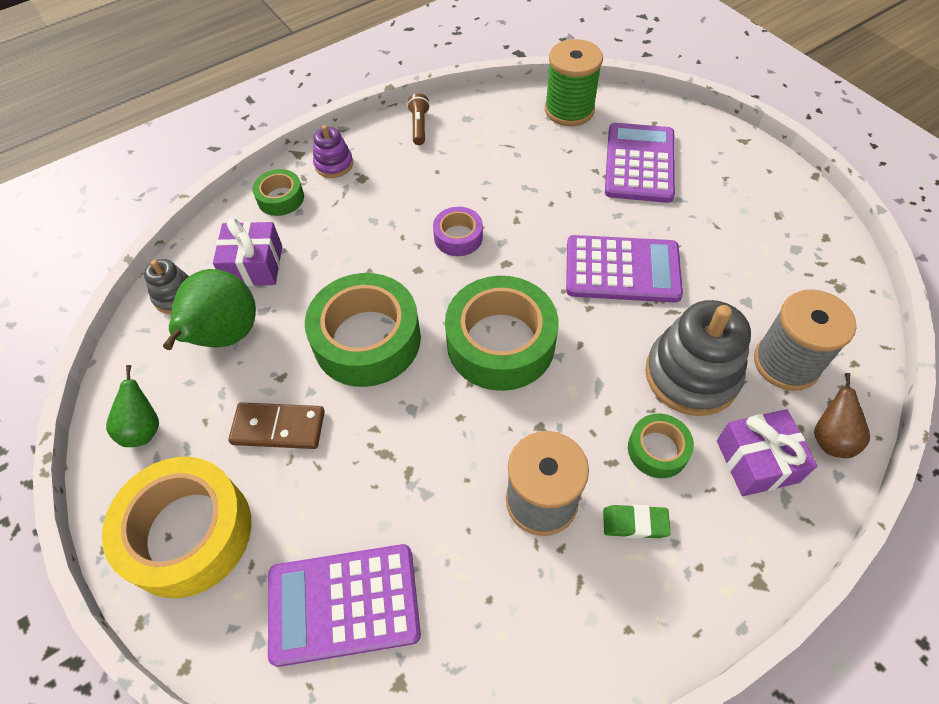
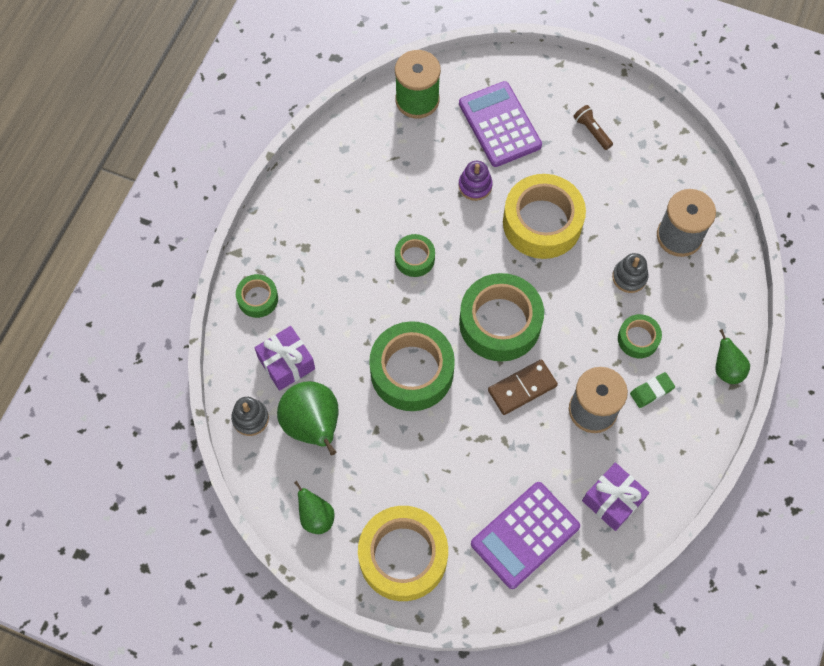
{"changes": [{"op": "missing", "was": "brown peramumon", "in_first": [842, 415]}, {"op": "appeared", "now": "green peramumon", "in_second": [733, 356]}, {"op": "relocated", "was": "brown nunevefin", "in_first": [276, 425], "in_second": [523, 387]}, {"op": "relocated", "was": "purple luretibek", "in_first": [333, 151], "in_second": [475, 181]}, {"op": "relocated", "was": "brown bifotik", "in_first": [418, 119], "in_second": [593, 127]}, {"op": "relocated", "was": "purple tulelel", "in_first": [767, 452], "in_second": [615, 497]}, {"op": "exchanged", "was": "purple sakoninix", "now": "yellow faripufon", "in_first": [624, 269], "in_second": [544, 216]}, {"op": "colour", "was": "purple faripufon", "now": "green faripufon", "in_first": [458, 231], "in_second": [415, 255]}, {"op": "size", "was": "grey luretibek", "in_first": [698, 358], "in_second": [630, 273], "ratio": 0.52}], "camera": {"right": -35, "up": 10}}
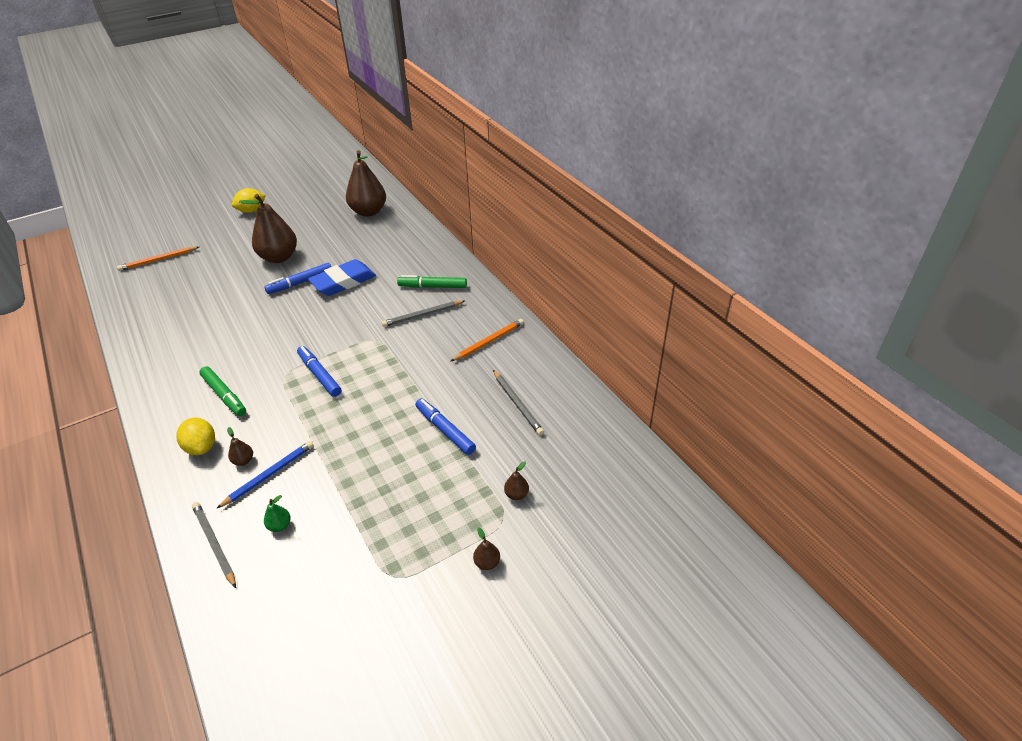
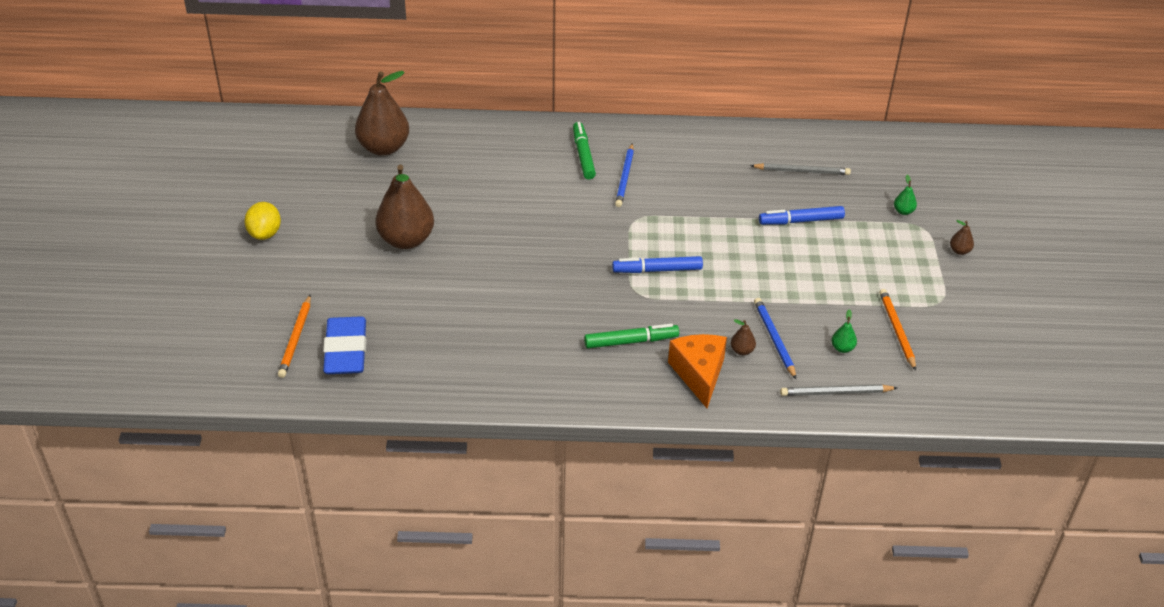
{"changes": [{"op": "missing", "was": "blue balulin", "in_first": [298, 278]}, {"op": "relocated", "was": "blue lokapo", "in_first": [342, 277], "in_second": [345, 345]}, {"op": "relocated", "was": "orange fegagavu", "in_first": [487, 340], "in_second": [897, 330]}, {"op": "exchanged", "was": "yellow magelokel", "now": "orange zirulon", "in_first": [195, 436], "in_second": [697, 371]}, {"op": "colour", "was": "grey fegagavu", "now": "blue fegagavu", "in_first": [423, 313], "in_second": [624, 175]}, {"op": "colour", "was": "brown peramumon", "now": "green peramumon", "in_first": [516, 481], "in_second": [905, 195]}, {"op": "spun", "was": "green balulin", "in_first": [432, 281], "in_second": [584, 151], "clockwise": 135}], "camera": {"right": -60, "up": 0}}
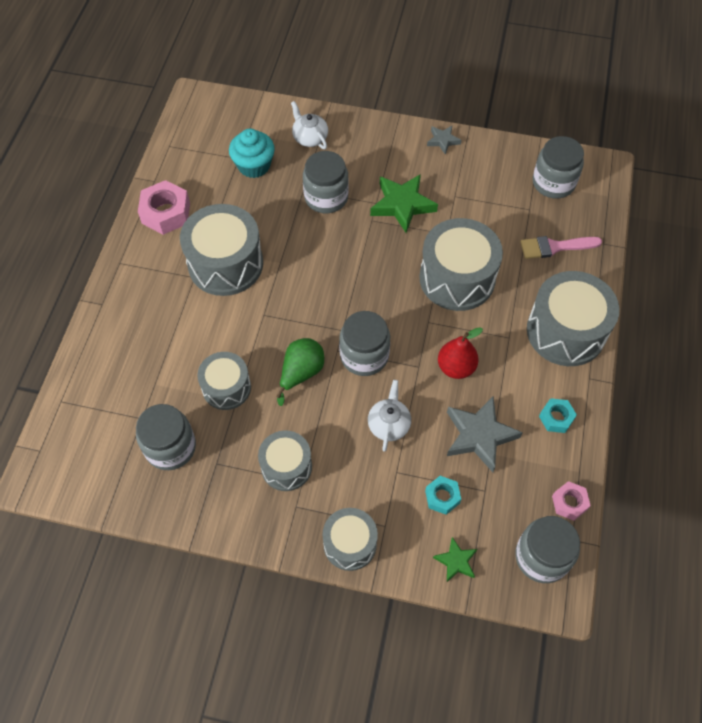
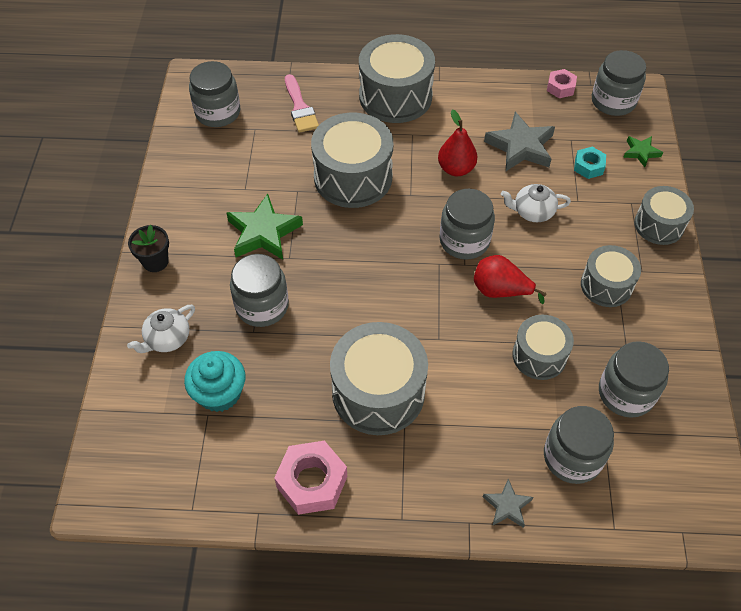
{"changes": [{"op": "missing", "was": "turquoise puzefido", "in_first": [558, 415]}, {"op": "appeared", "now": "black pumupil", "in_second": [148, 248]}, {"op": "appeared", "now": "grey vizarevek", "in_second": [579, 445]}, {"op": "relocated", "was": "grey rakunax", "in_first": [444, 140], "in_second": [508, 503]}, {"op": "colour", "was": "green peramumon", "now": "red peramumon", "in_first": [300, 372], "in_second": [510, 279]}], "camera": {"right": -100, "up": -5}}
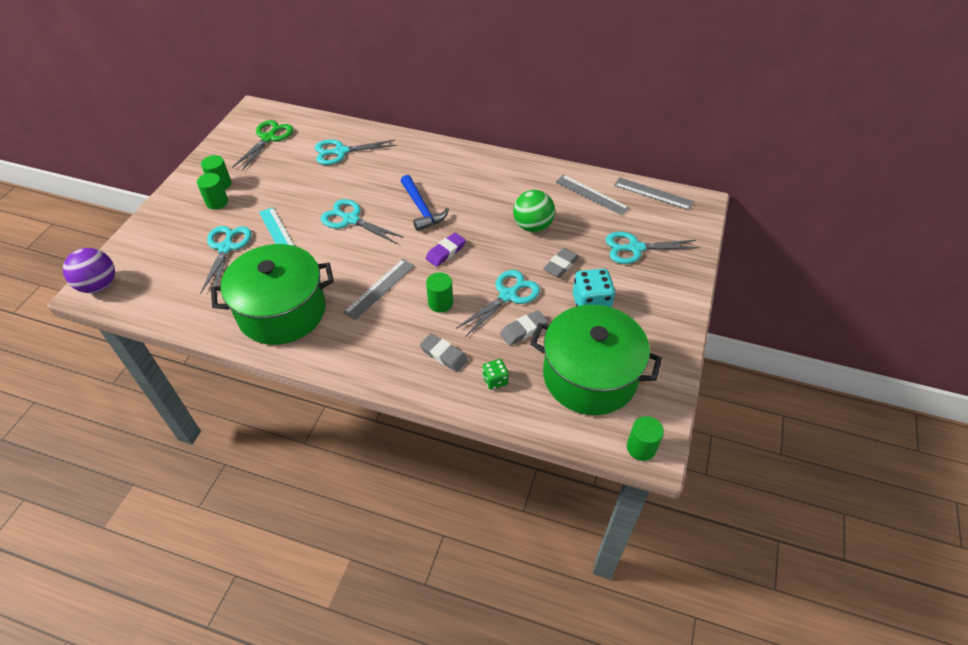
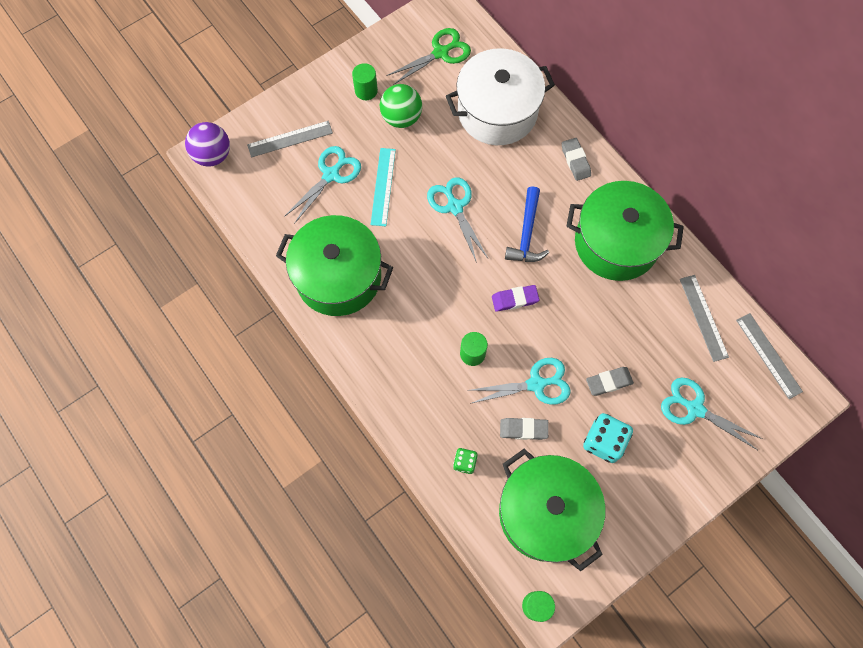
{"changes": [{"op": "missing", "was": "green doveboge", "in_first": [212, 191]}, {"op": "appeared", "now": "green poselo", "in_second": [625, 231]}, {"op": "relocated", "was": "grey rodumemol", "in_first": [379, 289], "in_second": [290, 139]}, {"op": "relocated", "was": "grey lokapo", "in_first": [444, 352], "in_second": [576, 159]}, {"op": "relocated", "was": "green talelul", "in_first": [534, 211], "in_second": [401, 106]}, {"op": "exchanged", "was": "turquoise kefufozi", "now": "white poselo", "in_first": [355, 152], "in_second": [500, 96]}], "camera": {"right": 35, "up": 20}}
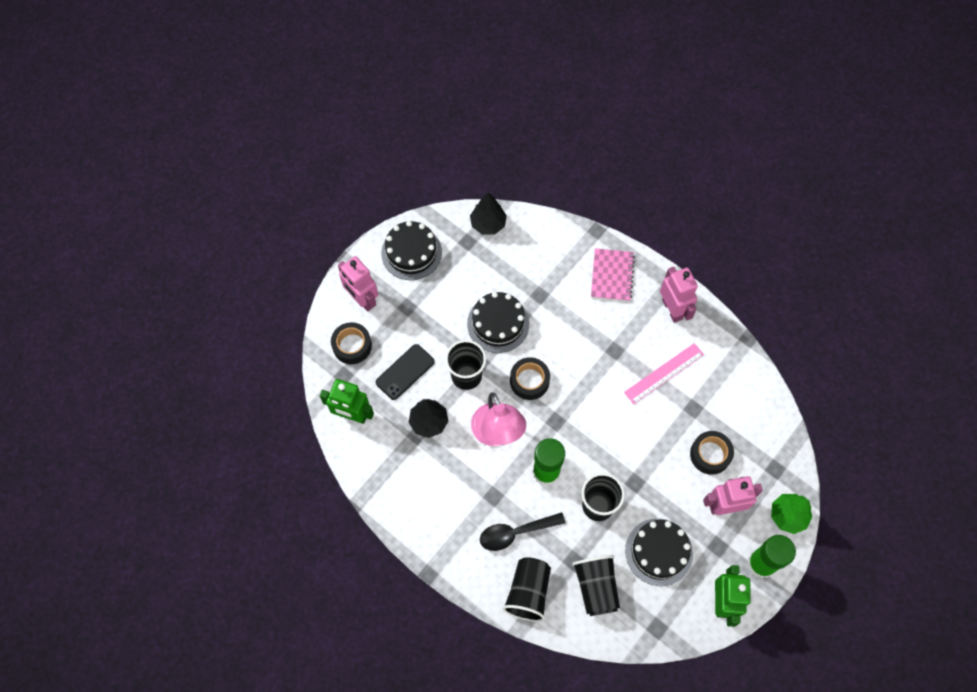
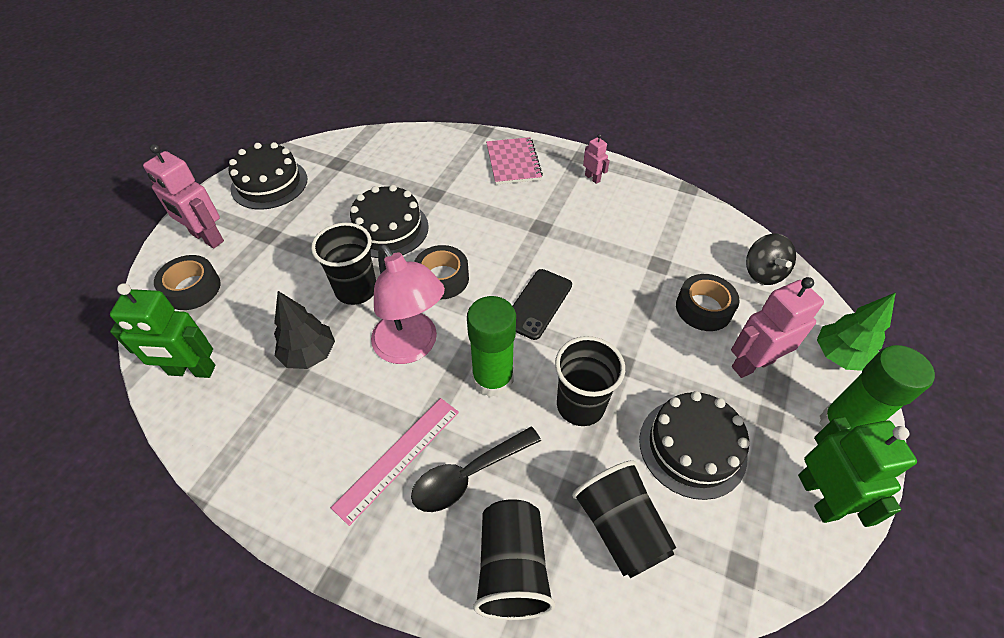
{"changes": [{"op": "missing", "was": "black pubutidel", "in_first": [488, 213]}, {"op": "appeared", "now": "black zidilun", "in_second": [771, 259]}, {"op": "relocated", "was": "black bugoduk", "in_first": [405, 372], "in_second": [542, 304]}, {"op": "relocated", "was": "pink rodumemol", "in_first": [664, 373], "in_second": [395, 462]}, {"op": "size", "was": "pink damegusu", "in_first": [679, 295], "in_second": [596, 159], "ratio": 0.51}], "camera": {"right": -15, "up": -15}}
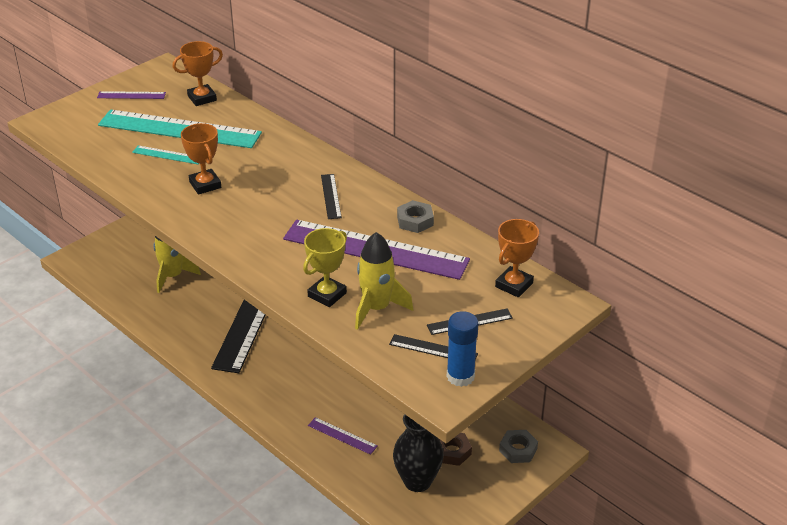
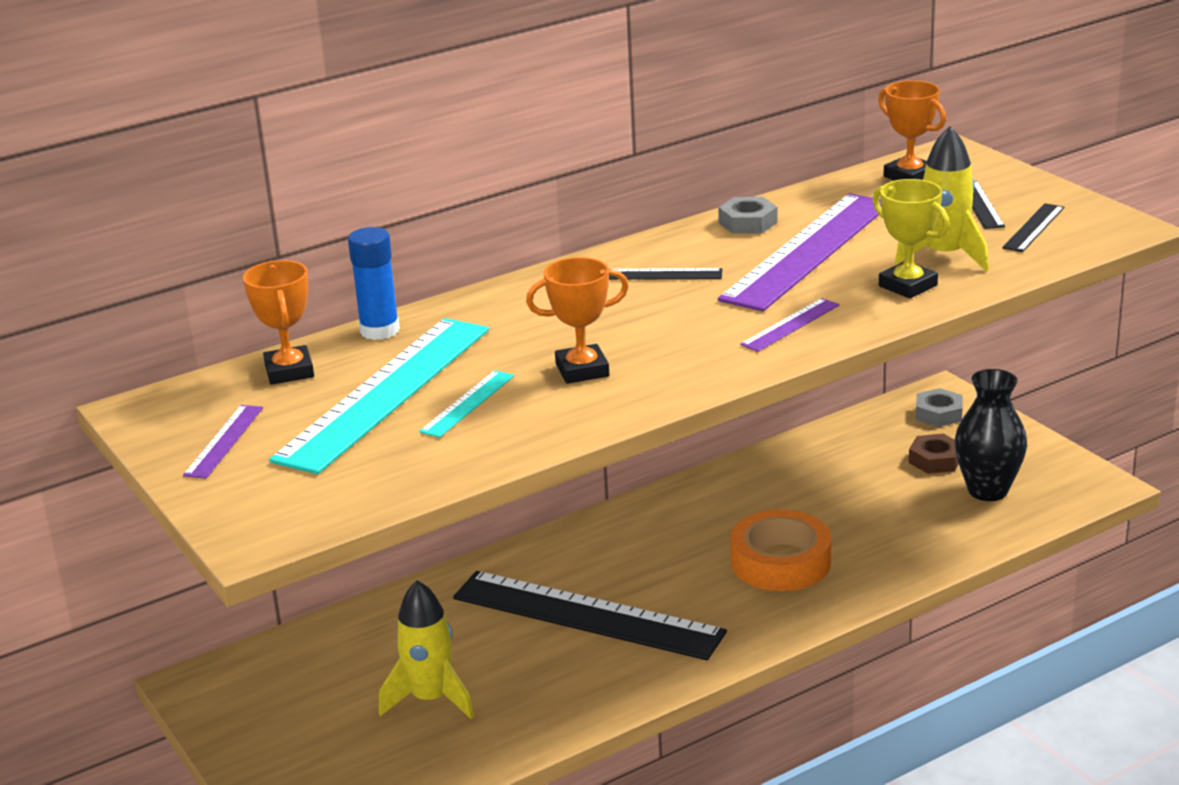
{"changes": [{"op": "appeared", "now": "orange faripufon", "in_second": [780, 550]}, {"op": "relocated", "was": "purple rodumemol", "in_first": [343, 436], "in_second": [790, 325]}, {"op": "relocated", "was": "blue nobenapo", "in_first": [462, 349], "in_second": [374, 283]}], "camera": {"right": -75, "up": -10}}
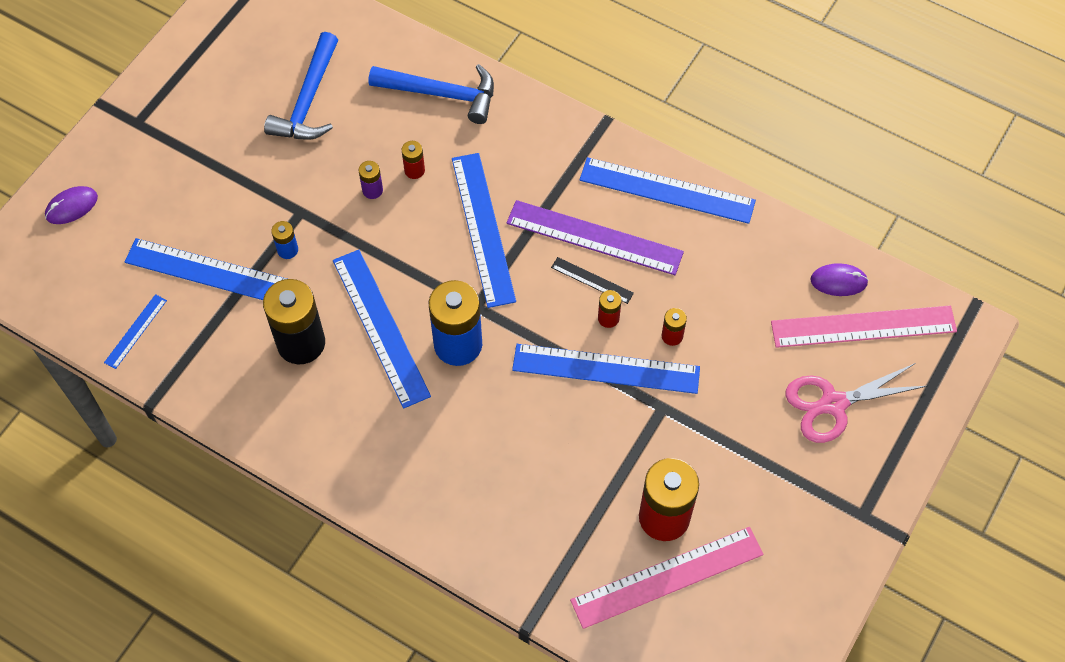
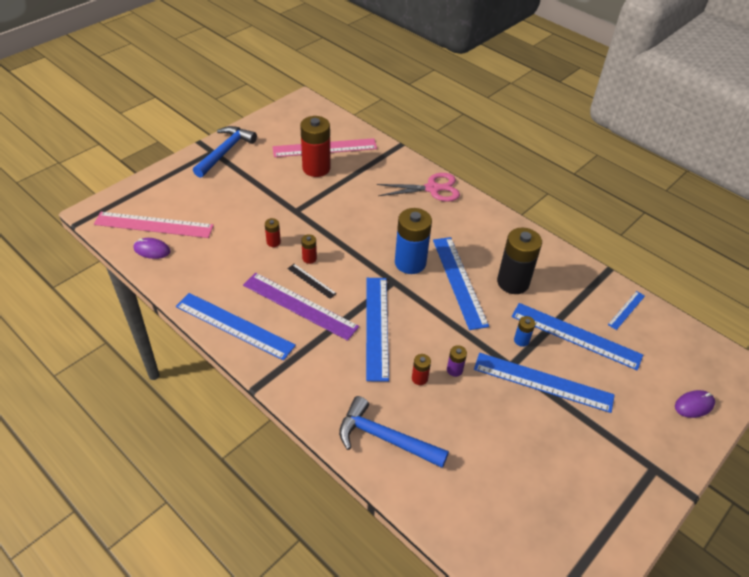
{"changes": [{"op": "relocated", "was": "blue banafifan", "in_first": [301, 86], "in_second": [225, 152]}, {"op": "relocated", "was": "blue rodumemol", "in_first": [606, 369], "in_second": [544, 383]}, {"op": "relocated", "was": "pink kefufozi", "in_first": [856, 403], "in_second": [418, 187]}], "camera": {"right": -170, "up": -15}}
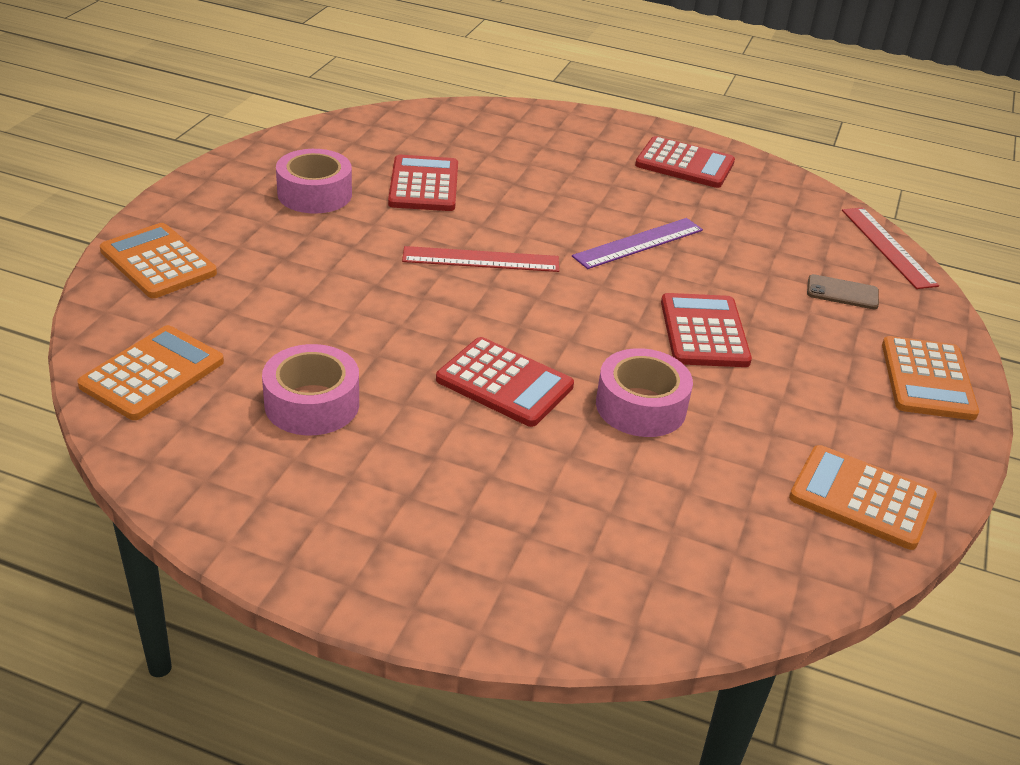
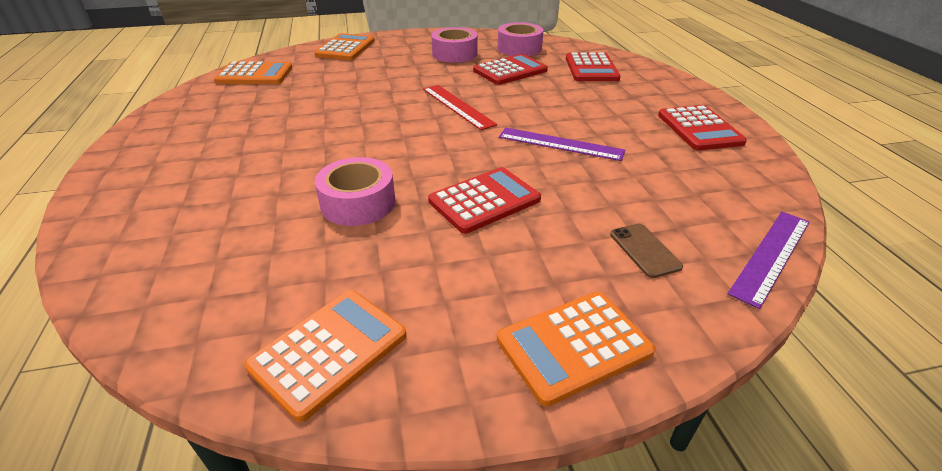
{"changes": [{"op": "relocated", "was": "pink faripufon", "in_first": [310, 389], "in_second": [520, 39]}, {"op": "relocated", "was": "red sakoninix", "in_first": [505, 382], "in_second": [593, 66]}, {"op": "colour", "was": "red rodumemol", "now": "purple rodumemol", "in_first": [890, 248], "in_second": [769, 260]}, {"op": "spun", "was": "orange sakoninix", "in_first": [863, 497], "in_second": [325, 356], "clockwise": 45}], "camera": {"right": 60, "up": 0}}
